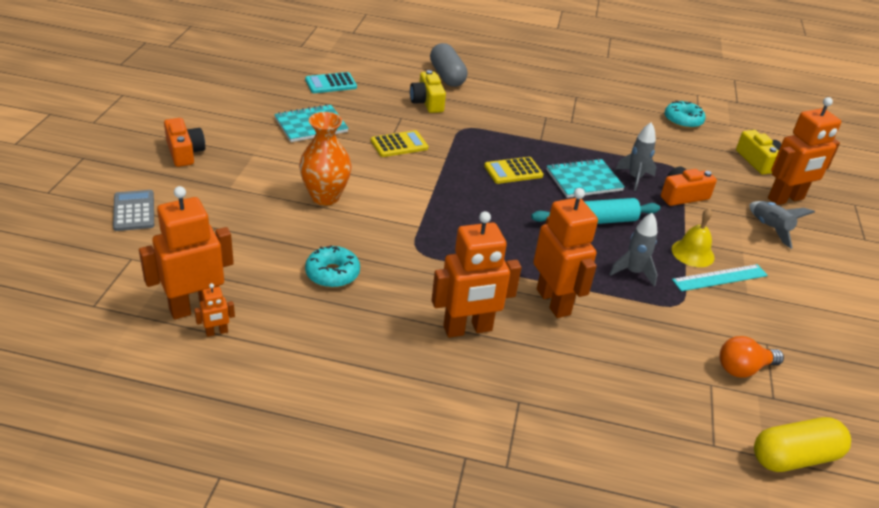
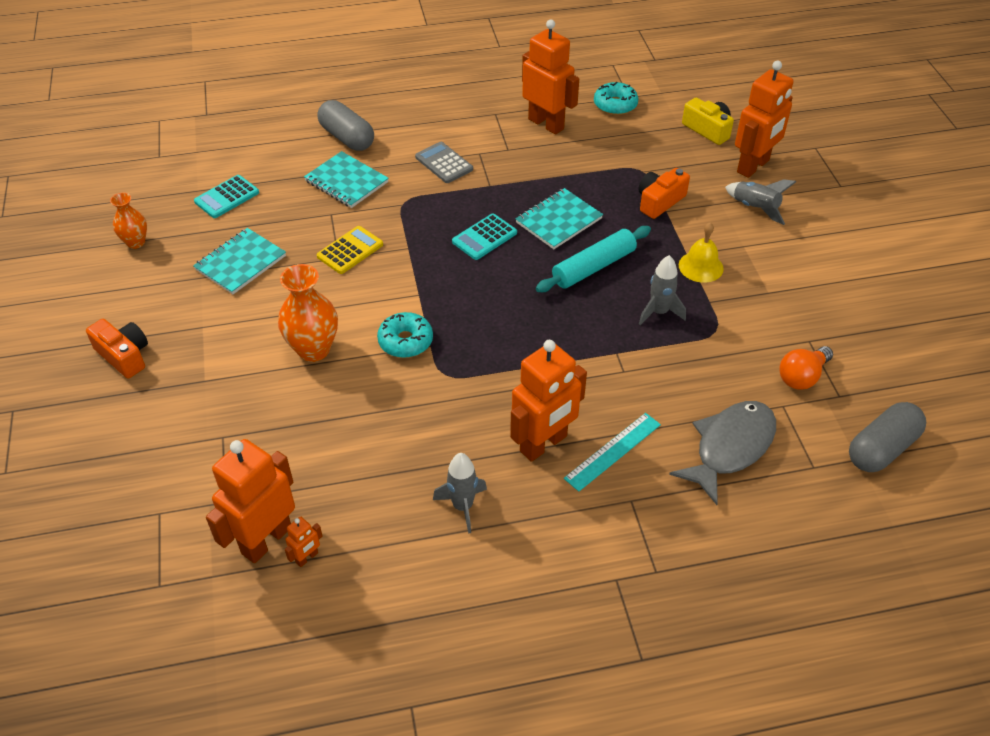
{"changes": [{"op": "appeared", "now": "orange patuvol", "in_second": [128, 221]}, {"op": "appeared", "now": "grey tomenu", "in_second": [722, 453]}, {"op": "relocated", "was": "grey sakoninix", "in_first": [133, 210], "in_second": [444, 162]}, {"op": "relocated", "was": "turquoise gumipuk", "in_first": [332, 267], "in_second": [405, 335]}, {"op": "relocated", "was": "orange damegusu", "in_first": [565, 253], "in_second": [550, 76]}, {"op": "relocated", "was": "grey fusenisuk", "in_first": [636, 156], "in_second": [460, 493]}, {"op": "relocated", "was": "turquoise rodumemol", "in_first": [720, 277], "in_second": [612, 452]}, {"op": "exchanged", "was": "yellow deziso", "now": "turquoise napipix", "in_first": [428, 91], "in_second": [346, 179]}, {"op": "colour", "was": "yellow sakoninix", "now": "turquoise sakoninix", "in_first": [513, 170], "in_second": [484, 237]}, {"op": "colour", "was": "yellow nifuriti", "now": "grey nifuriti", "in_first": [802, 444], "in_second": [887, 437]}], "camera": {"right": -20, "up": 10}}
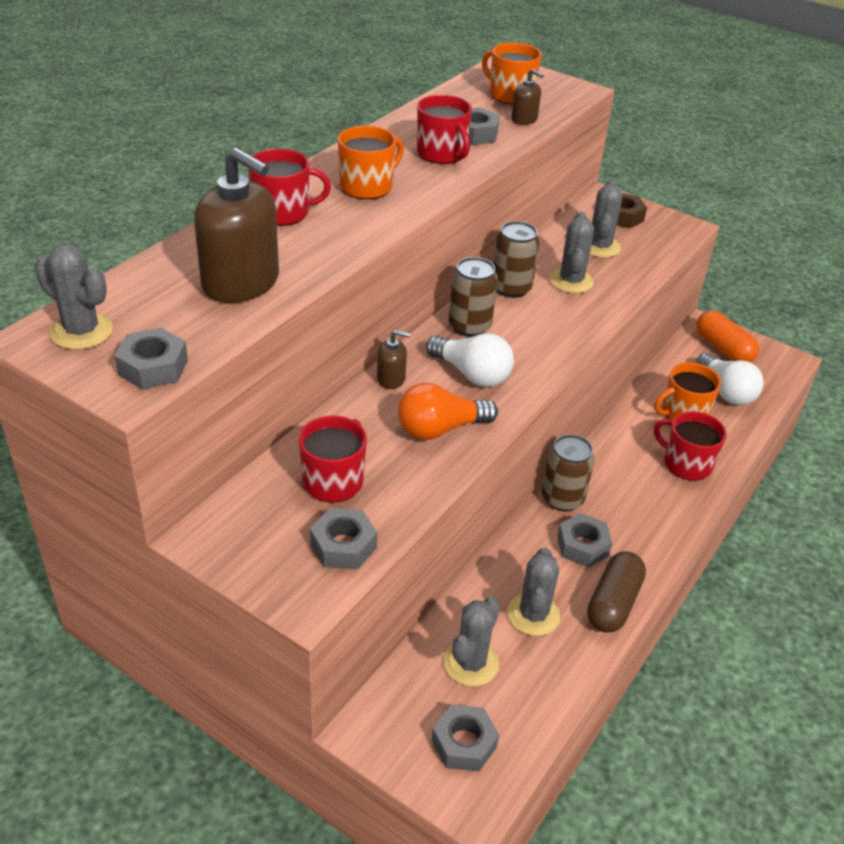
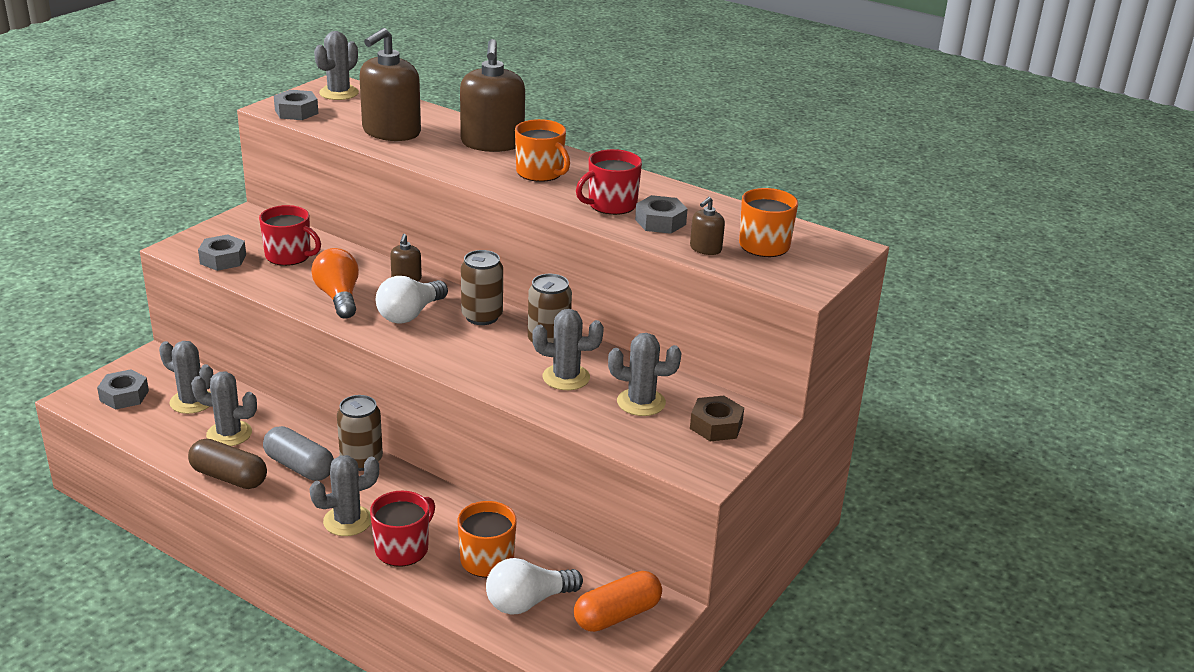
{"changes": [{"op": "appeared", "now": "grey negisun", "in_second": [344, 495]}, {"op": "exchanged", "was": "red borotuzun", "now": "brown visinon", "in_first": [289, 187], "in_second": [492, 95]}, {"op": "exchanged", "was": "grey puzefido", "now": "grey nifuriti", "in_first": [584, 540], "in_second": [298, 453]}], "camera": {"right": 90, "up": -10}}
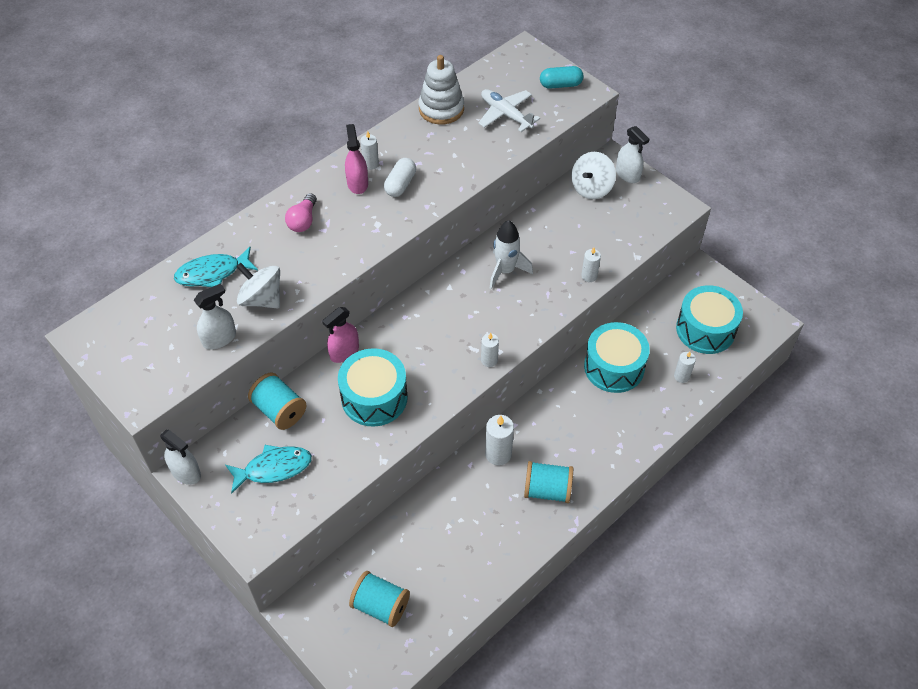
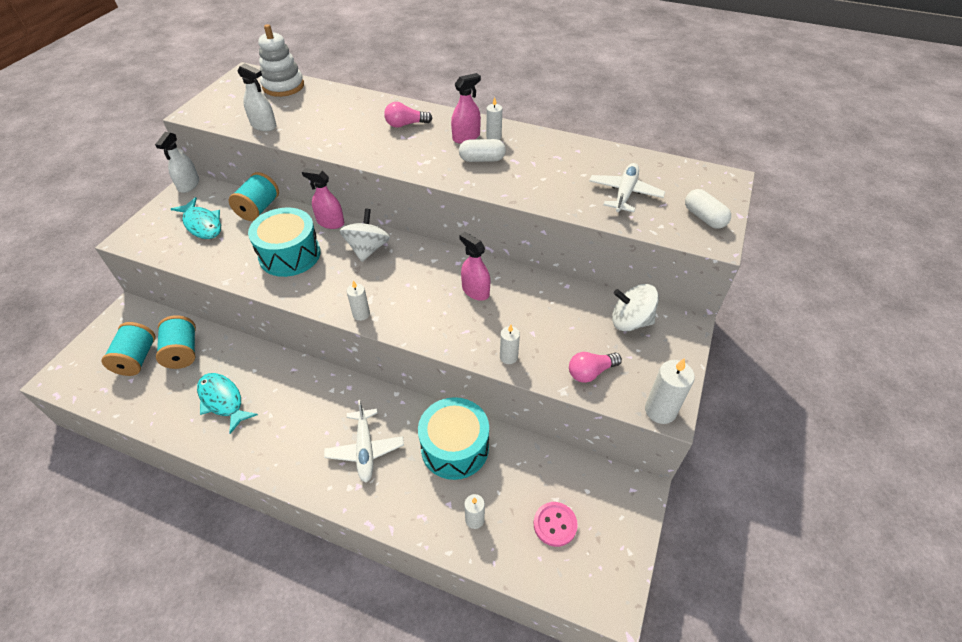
{"changes": [{"op": "missing", "was": "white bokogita", "in_first": [632, 154]}, {"op": "appeared", "now": "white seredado", "in_second": [364, 441]}, {"op": "appeared", "now": "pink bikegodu", "in_second": [595, 367]}, {"op": "relocated", "was": "turquoise tomenu", "in_first": [216, 267], "in_second": [227, 403]}, {"op": "relocated", "was": "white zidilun", "in_first": [258, 285], "in_second": [365, 235]}, {"op": "relocated", "was": "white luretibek", "in_first": [441, 90], "in_second": [281, 60]}, {"op": "relocated", "was": "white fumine", "in_first": [499, 440], "in_second": [670, 391]}, {"op": "relocated", "was": "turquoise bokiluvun", "in_first": [548, 482], "in_second": [176, 342]}, {"op": "exchanged", "was": "white fusenisuk", "now": "pink bokogita", "in_first": [511, 254], "in_second": [474, 266]}, {"op": "exchanged", "was": "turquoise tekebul", "now": "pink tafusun", "in_first": [709, 319], "in_second": [556, 524]}, {"op": "colour", "was": "turquoise nifuriti", "now": "white nifuriti", "in_first": [562, 77], "in_second": [708, 209]}], "camera": {"right": 65, "up": -5}}
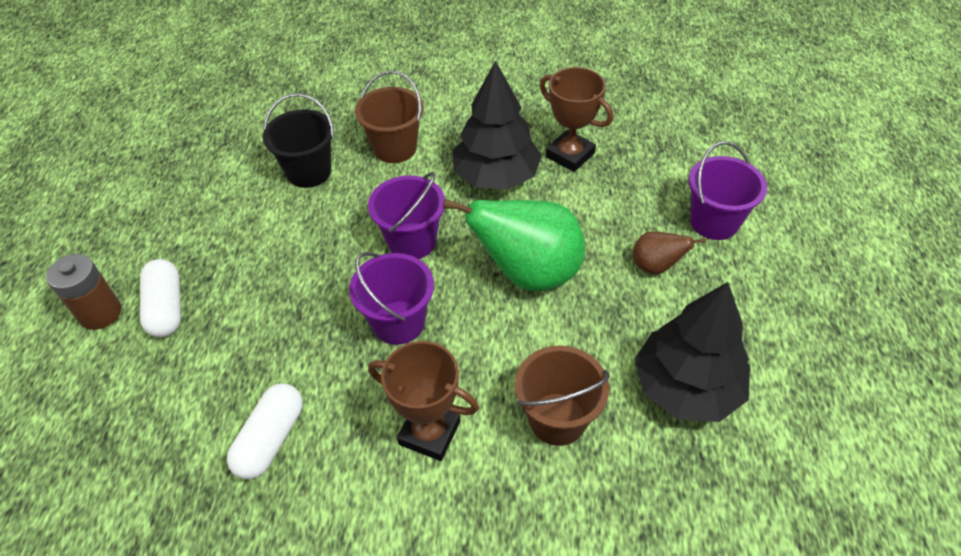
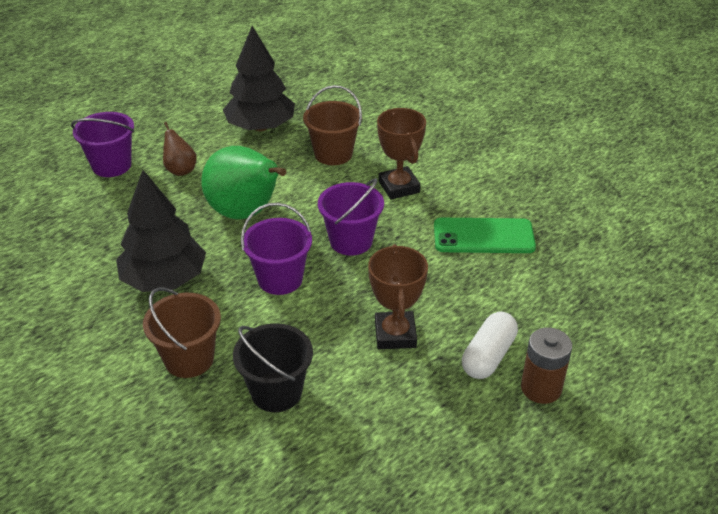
{"changes": [{"op": "relocated", "was": "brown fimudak", "in_first": [576, 119], "in_second": [398, 296]}, {"op": "exchanged", "was": "white nifuriti", "now": "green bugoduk", "in_first": [265, 431], "in_second": [485, 235]}], "camera": {"right": -135, "up": -10}}
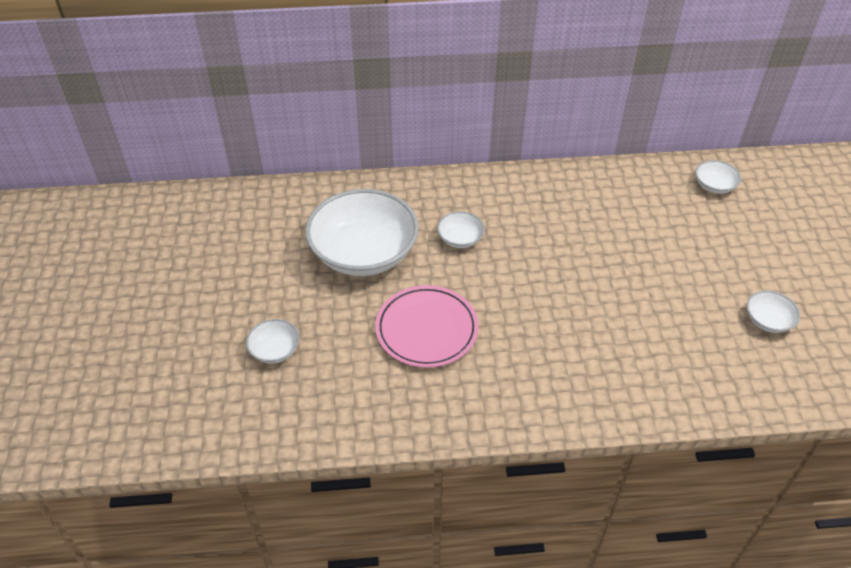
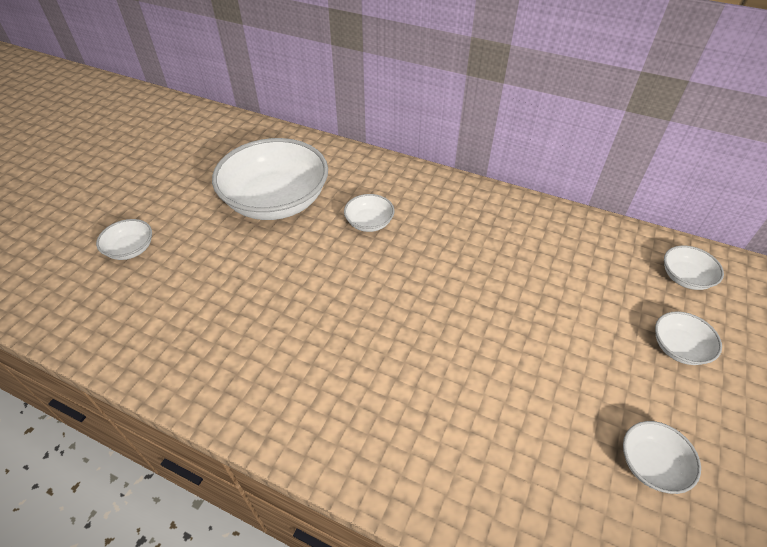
{"changes": [{"op": "missing", "was": "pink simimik", "in_first": [427, 326]}, {"op": "appeared", "now": "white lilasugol", "in_second": [688, 338]}], "camera": {"right": 30, "up": 0}}
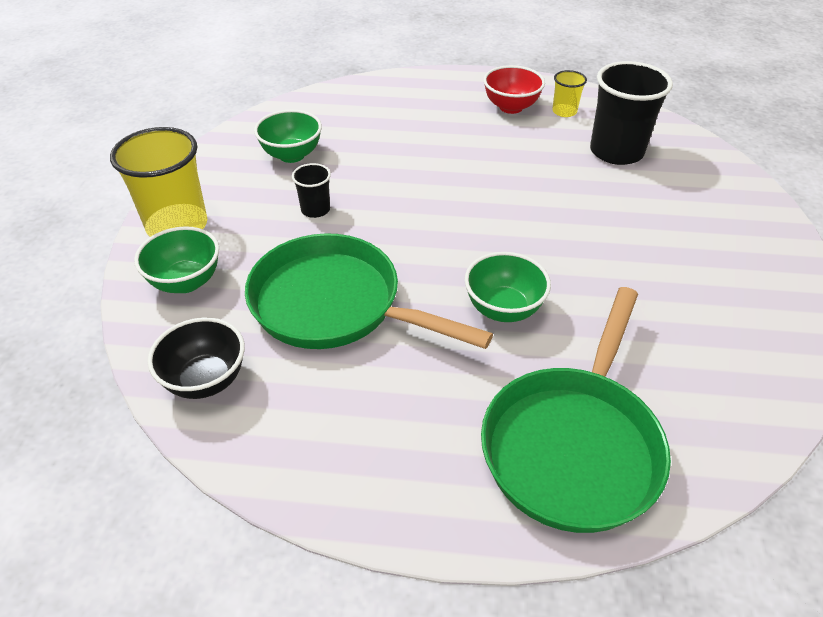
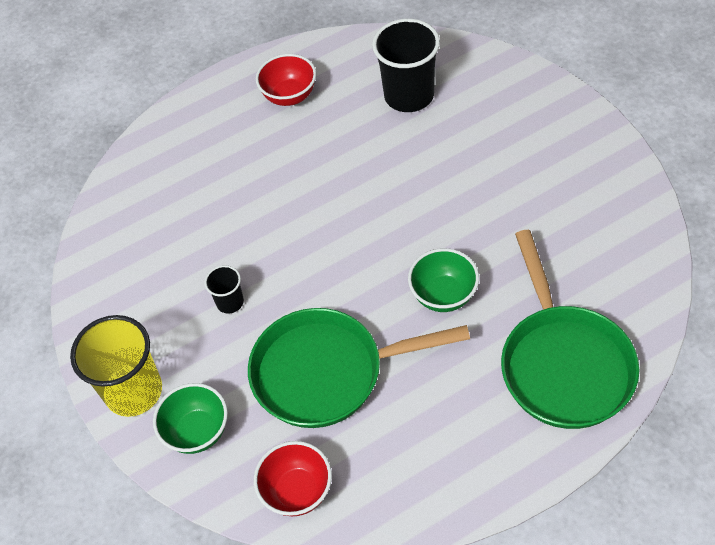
{"changes": [{"op": "missing", "was": "green lilasugol", "in_first": [288, 136]}, {"op": "missing", "was": "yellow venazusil", "in_first": [569, 93]}, {"op": "colour", "was": "black lilasugol", "now": "red lilasugol", "in_first": [196, 358], "in_second": [293, 478]}], "camera": {"right": -30, "up": 10}}
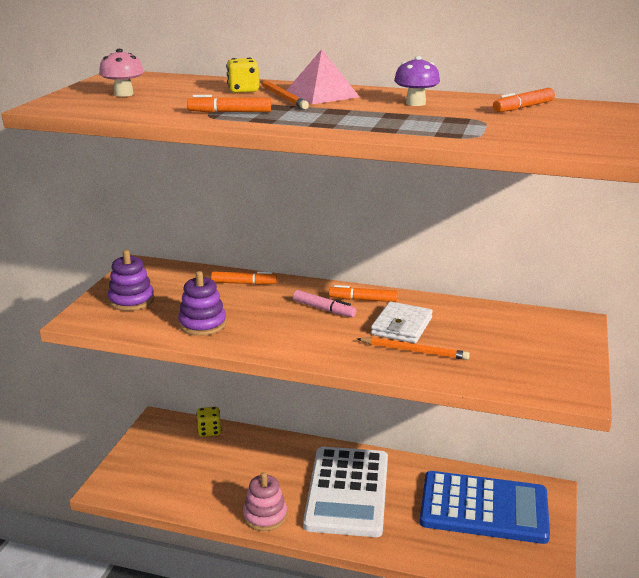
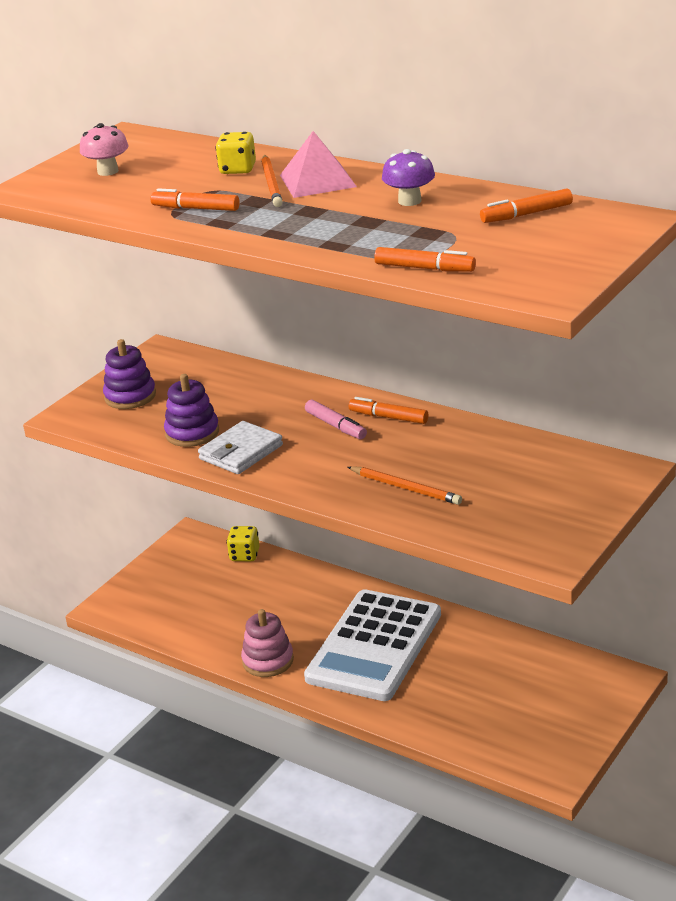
{"changes": [{"op": "missing", "was": "blue sakoninix", "in_first": [485, 507]}, {"op": "relocated", "was": "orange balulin", "in_first": [244, 278], "in_second": [425, 259]}, {"op": "relocated", "was": "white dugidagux", "in_first": [402, 322], "in_second": [240, 447]}], "camera": {"right": 20, "up": 5}}
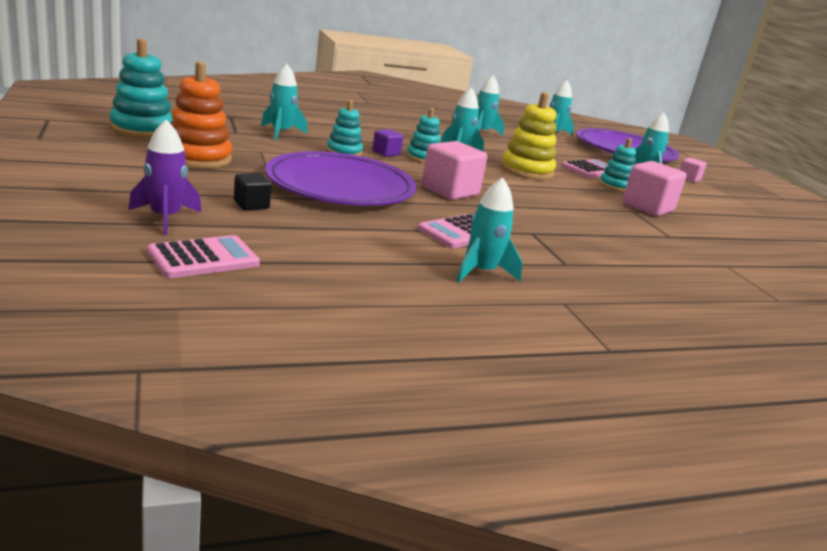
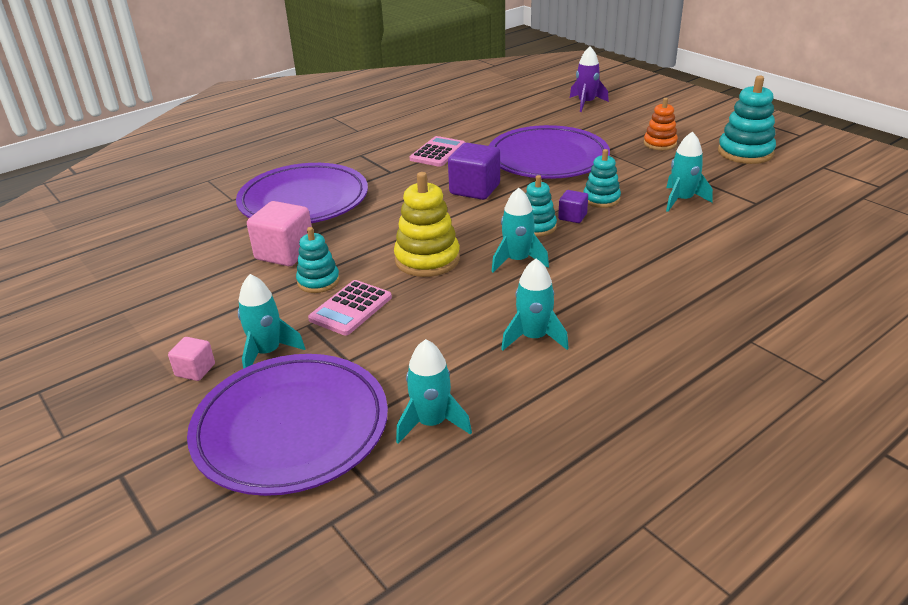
{"changes": [{"op": "missing", "was": "pink sakoninix", "in_first": [203, 256]}, {"op": "missing", "was": "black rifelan", "in_first": [253, 191]}, {"op": "missing", "was": "turquoise fusenisuk", "in_first": [490, 230]}, {"op": "appeared", "now": "purple simimik", "in_second": [302, 193]}, {"op": "colour", "was": "pink rifelan", "now": "purple rifelan", "in_first": [454, 170], "in_second": [474, 171]}, {"op": "size", "was": "orange luretibek", "in_first": [201, 115], "in_second": [661, 124], "ratio": 0.63}], "camera": {"right": 165, "up": 10}}
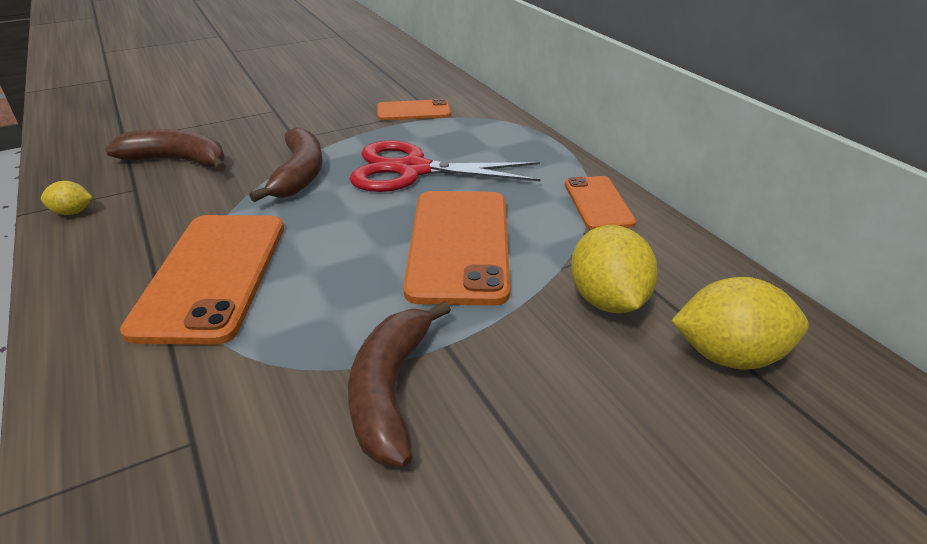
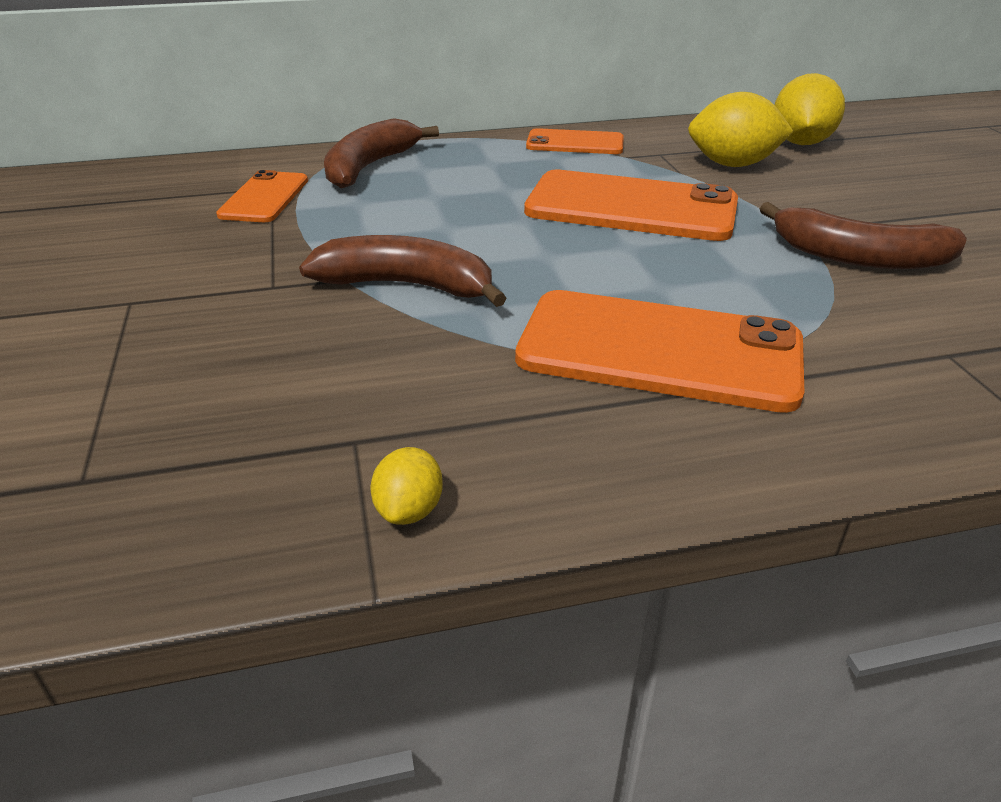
{"changes": [{"op": "missing", "was": "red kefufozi", "in_first": [445, 166]}, {"op": "relocated", "was": "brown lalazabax", "in_first": [165, 150], "in_second": [381, 153]}], "camera": {"right": -75, "up": 0}}
